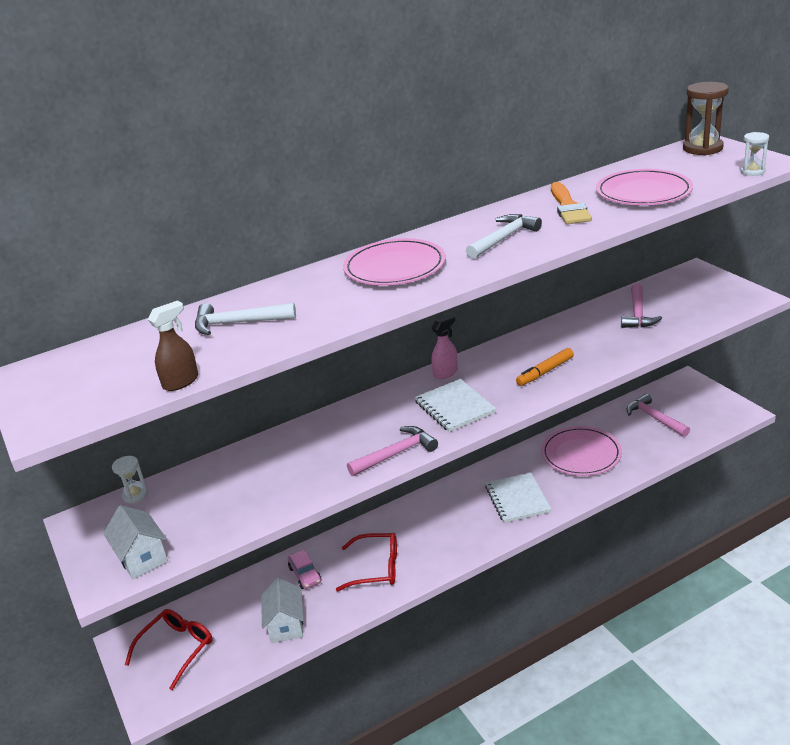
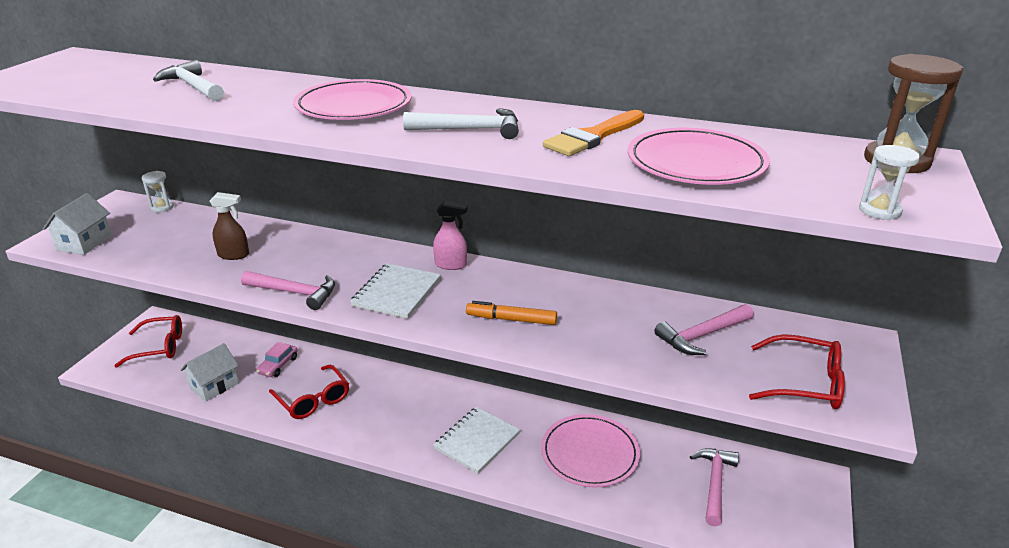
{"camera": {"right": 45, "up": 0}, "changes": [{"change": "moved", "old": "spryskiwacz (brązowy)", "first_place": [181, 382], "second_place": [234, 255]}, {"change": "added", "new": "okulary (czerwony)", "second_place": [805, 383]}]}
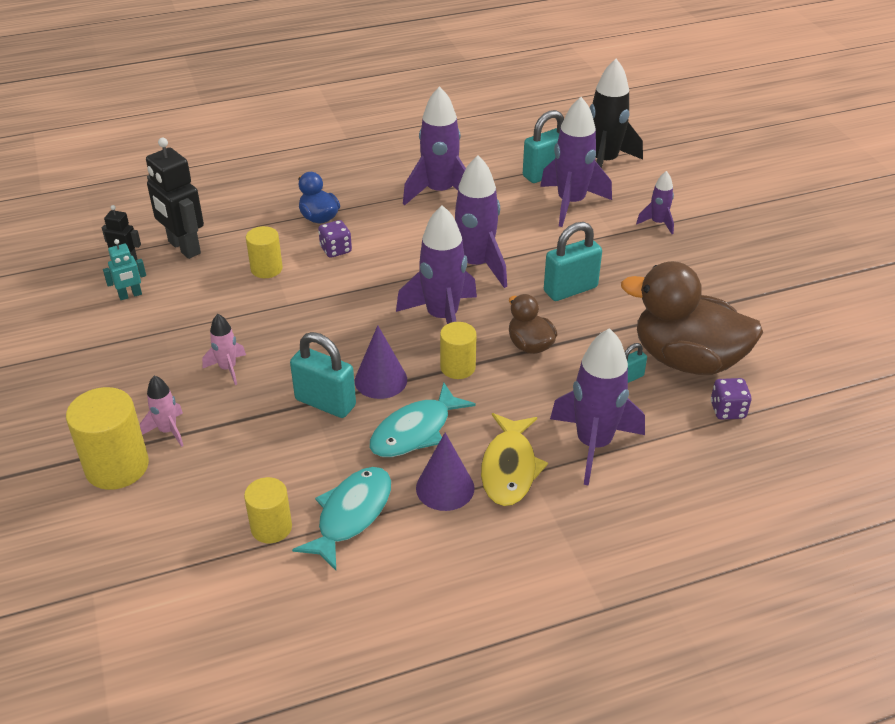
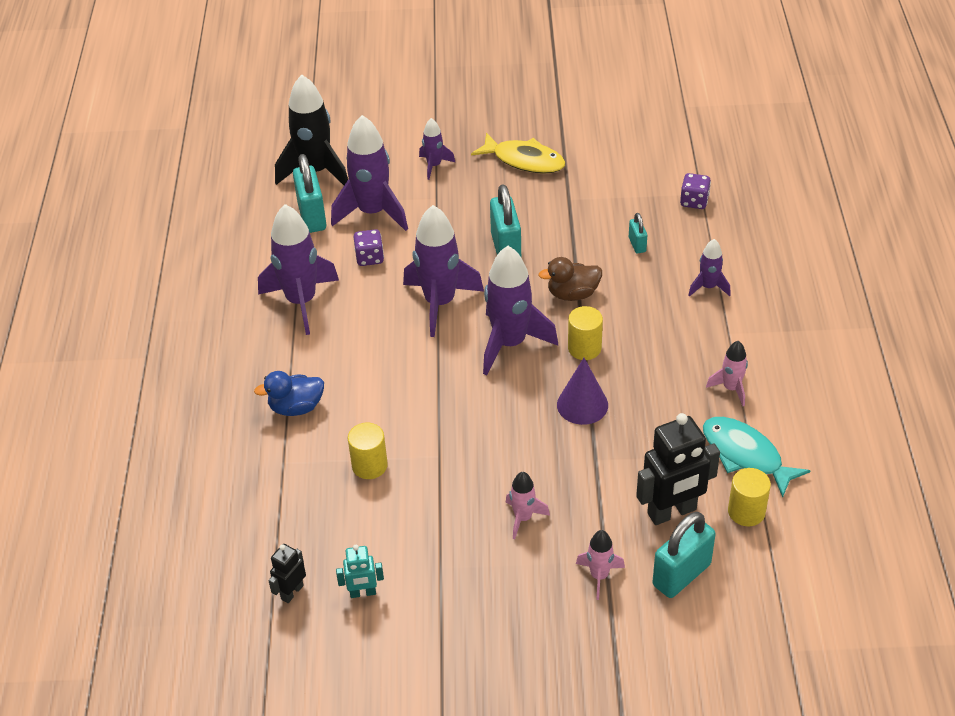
{"camera": {"right": -70, "up": 5}, "changes": [{"change": "moved", "old": "robot (czarny)", "first_place": [184, 248], "second_place": [672, 512]}, {"change": "moved", "old": "kostka do gry (fioletowy)", "first_place": [336, 250], "second_place": [369, 258]}, {"change": "turned", "old": "robot (turkusowy)", "first_place": [130, 295], "second_place": [363, 593], "degrees": 90}, {"change": "removed", "old": "kaczka (brązowy)", "first_place": [686, 360]}, {"change": "resized", "old": "rakieta (fioletowy)", "first_place": [593, 444], "second_place": [708, 287], "factor": 0.51}, {"change": "moved", "old": "kłódka (turkusowy)", "first_place": [325, 403], "second_place": [681, 575]}, {"change": "removed", "old": "ryba (turkusowy)", "first_place": [415, 431]}, {"change": "removed", "old": "walec (żółty)", "first_place": [117, 466]}, {"change": "moved", "old": "ryba (żółty)", "first_place": [509, 468], "second_place": [524, 160]}, {"change": "replaced", "old": "stożek (fioletowy)", "new": "rakieta (różowy)", "first_place": [445, 488], "second_place": [731, 388]}]}
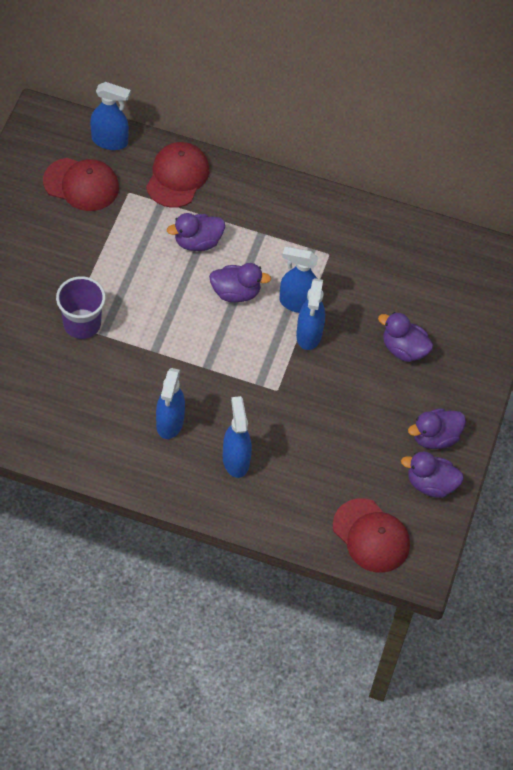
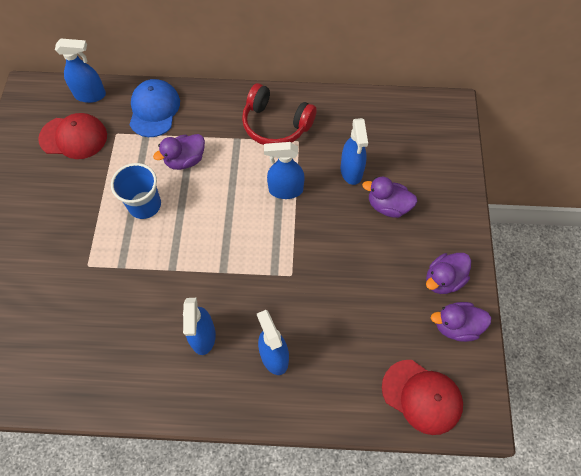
{"camera": {"right": -10, "up": 5}, "changes": [{"change": "recoloured", "old": "czapka (czerwony)", "new": "czapka (niebieski)", "first_place": [177, 176], "second_place": [154, 110]}, {"change": "removed", "old": "kaczka (fioletowy)", "first_place": [236, 292]}, {"change": "removed", "old": "szklanka (fioletowy)", "first_place": [82, 324]}, {"change": "moved", "old": "spryskiwacz (niebieski)", "first_place": [309, 334], "second_place": [351, 171]}, {"change": "added", "new": "słuchawki (czerwony)", "second_place": [276, 124]}, {"change": "added", "new": "szklanka (niebieski)", "second_place": [144, 205]}]}
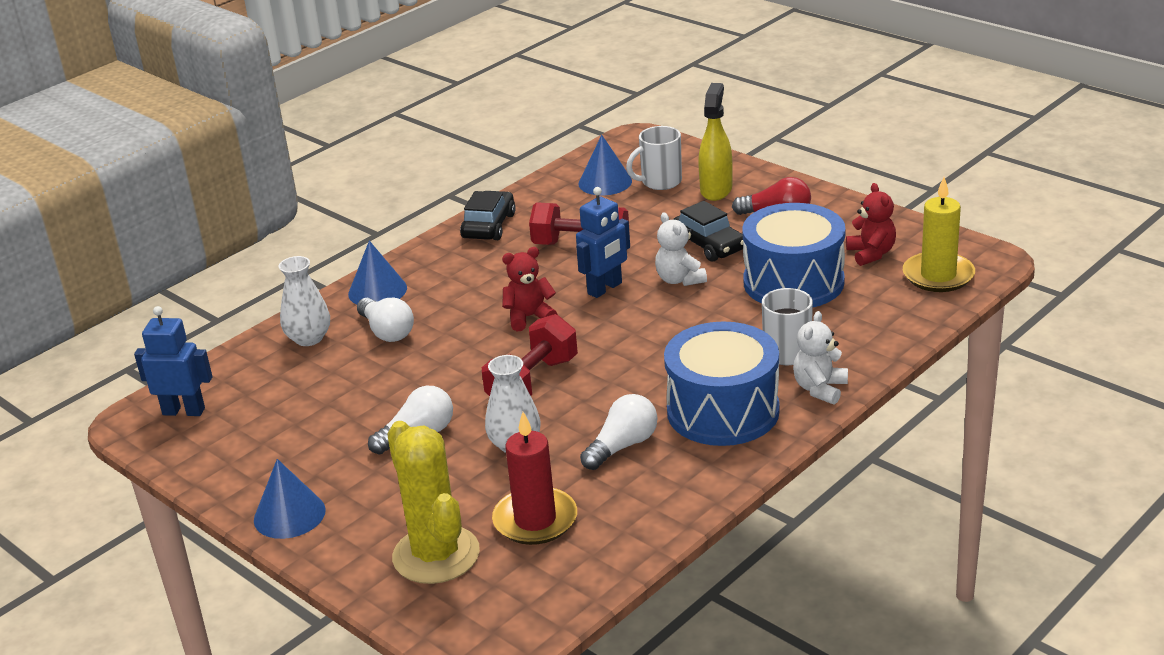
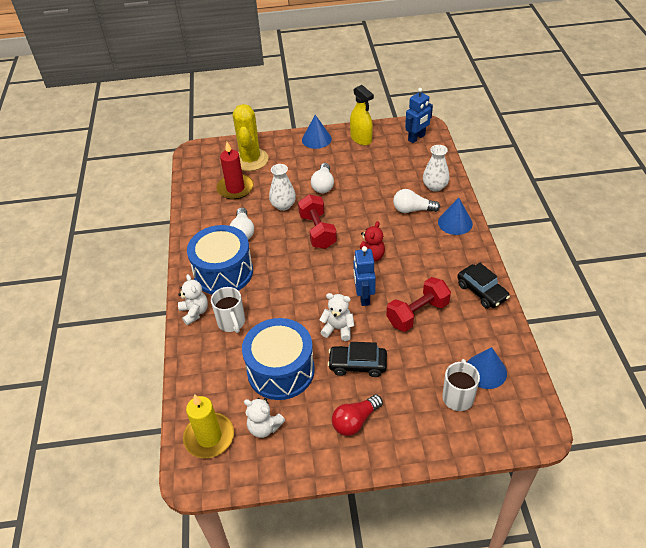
{"camera": {"right": 130, "up": 15}, "changes": [{"change": "moved", "old": "spryskiwacz (żółty)", "first_place": [716, 190], "second_place": [361, 139]}, {"change": "recoloured", "old": "miś (czerwony)", "new": "miś (biały)", "first_place": [871, 254], "second_place": [264, 427]}, {"change": "turned", "old": "kaktus (żółty)", "first_place": [436, 555], "second_place": [250, 160], "degrees": 75}]}
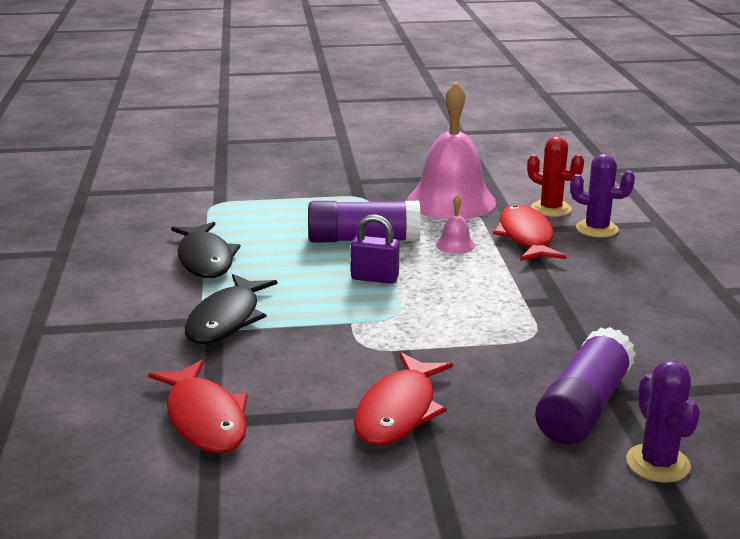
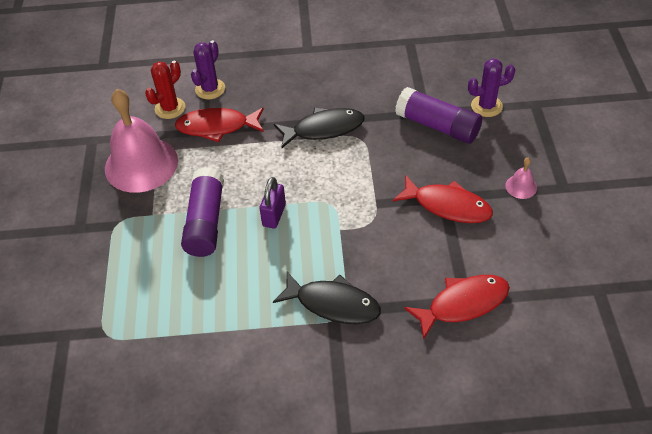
{"camera": {"right": -85, "up": 25}, "changes": [{"change": "moved", "old": "dzwonek (różowy)", "first_place": [455, 245], "second_place": [521, 186]}, {"change": "moved", "old": "ryba (czarny)", "first_place": [205, 259], "second_place": [324, 129]}]}
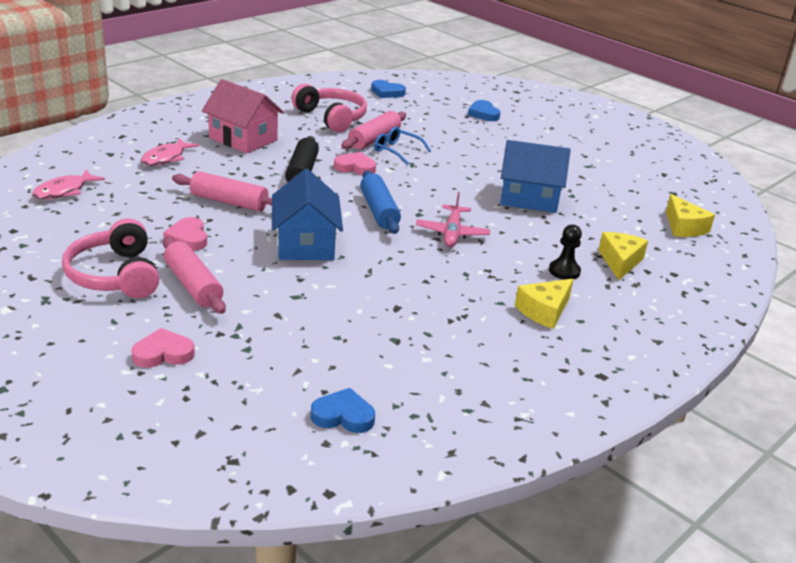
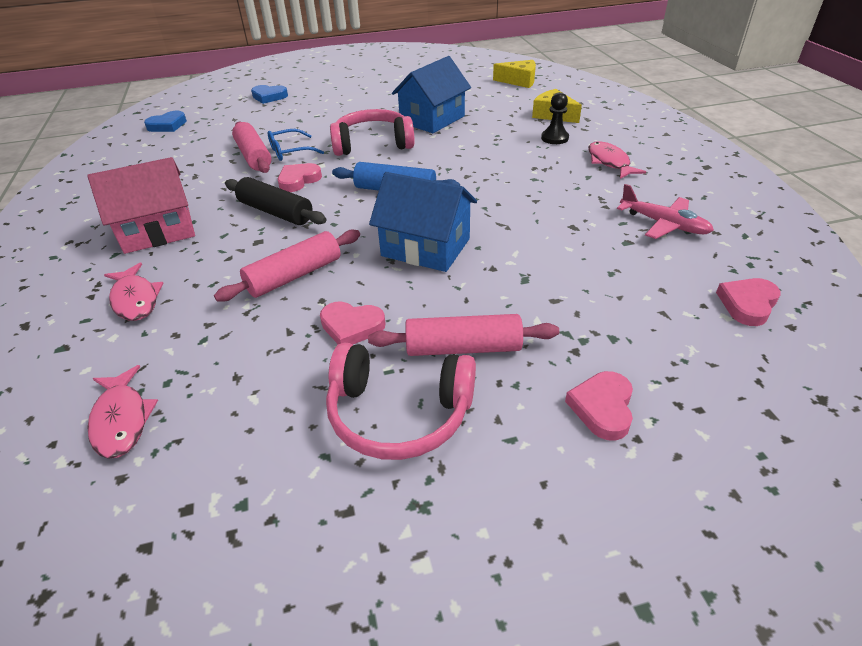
{"camera": {"right": -55, "up": 10}, "changes": [{"change": "moved", "old": "słuchawki (różowy)", "first_place": [332, 118], "second_place": [373, 144]}, {"change": "moved", "old": "samolot (różowy)", "first_place": [452, 233], "second_place": [663, 224]}, {"change": "replaced", "old": "ser (żółty)", "new": "ryba (różowy)", "first_place": [544, 311], "second_place": [609, 162]}, {"change": "recoloured", "old": "serce (niebieski)", "new": "serce (różowy)", "first_place": [343, 416], "second_place": [747, 304]}]}
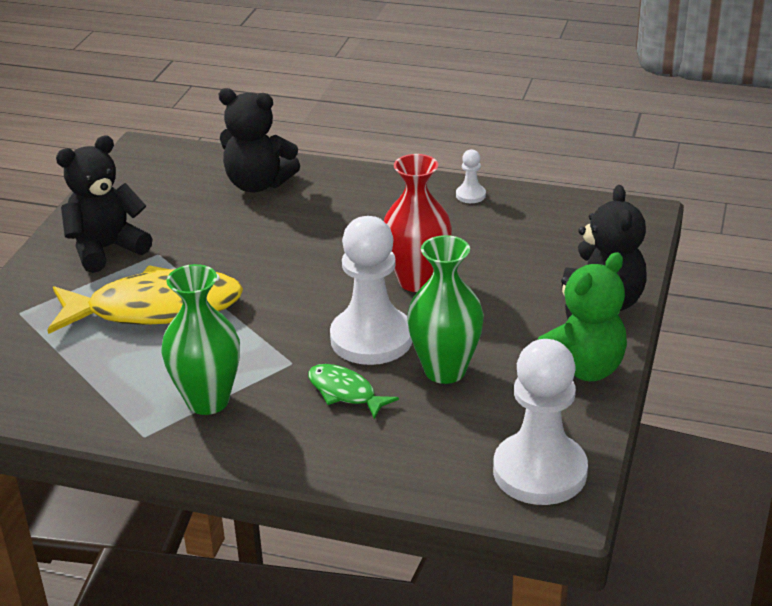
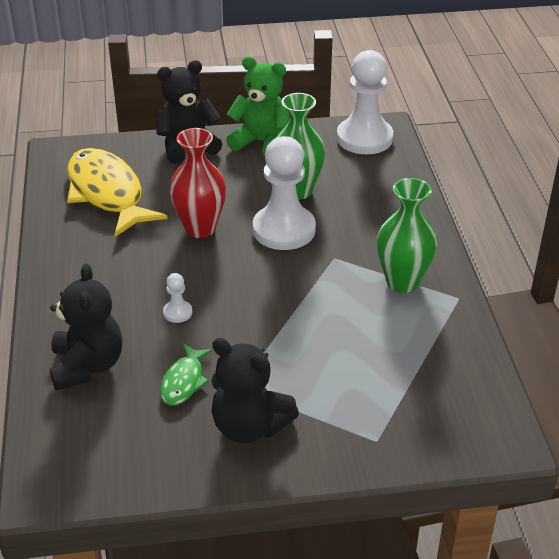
{"camera": {"right": -115, "up": 5}, "changes": [{"change": "moved", "old": "pionek (biały)", "first_place": [470, 195], "second_place": [177, 312]}, {"change": "moved", "old": "ryba (żółty)", "first_place": [155, 309], "second_place": [107, 193]}, {"change": "moved", "old": "ryba (zielony)", "first_place": [345, 392], "second_place": [184, 381]}]}
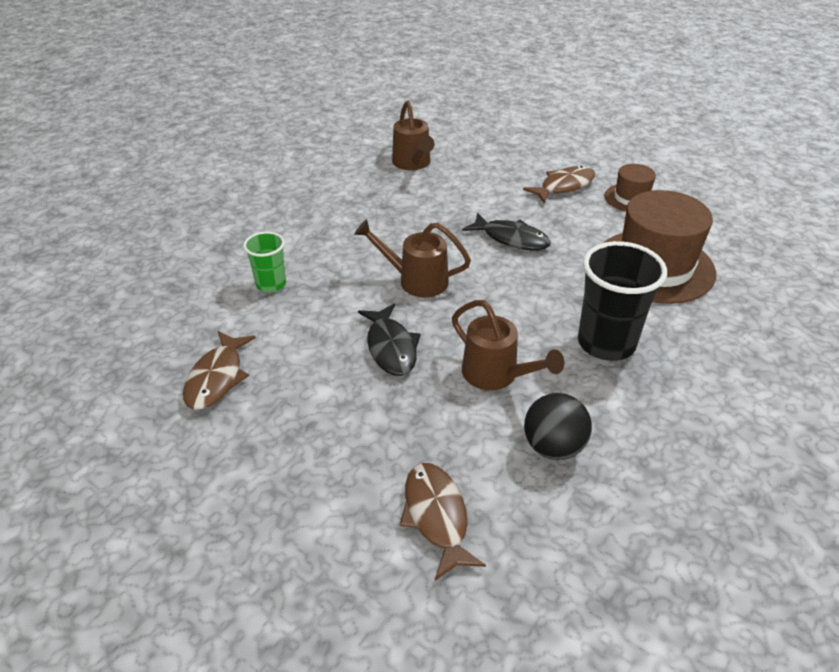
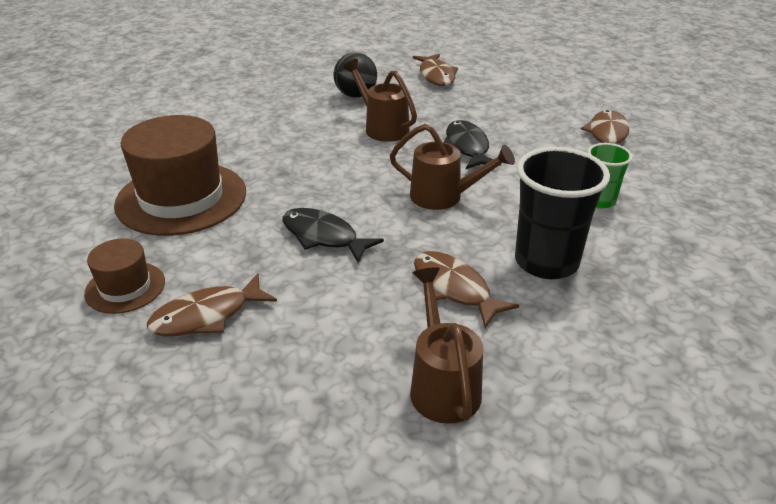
{"camera": {"right": -175, "up": -5}, "changes": [{"change": "moved", "old": "szklanka (czarny)", "first_place": [606, 343], "second_place": [546, 262]}, {"change": "added", "new": "ryba (brązowy)", "second_place": [454, 288]}]}
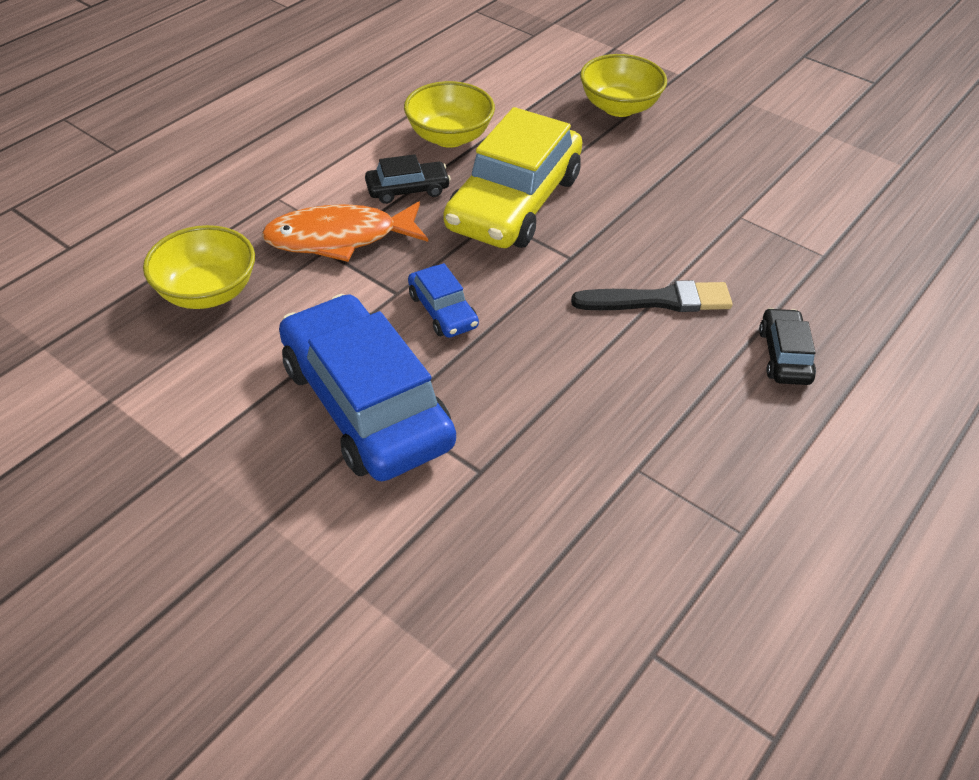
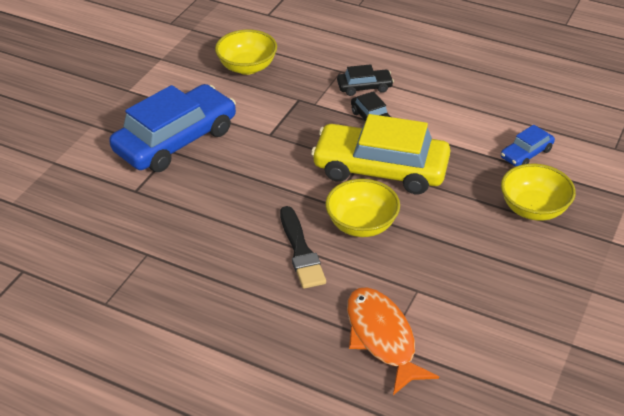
{"camera": {"right": 80, "up": -5}, "changes": [{"change": "moved", "old": "miska (żółty)", "first_place": [449, 137], "second_place": [362, 225]}, {"change": "moved", "old": "ryba (pomarańczowy)", "first_place": [339, 238], "second_place": [382, 338]}, {"change": "moved", "old": "samochód (niebieski)", "first_place": [442, 310], "second_place": [526, 153]}, {"change": "moved", "old": "samochód (czarny)", "first_place": [784, 355], "second_place": [364, 87]}]}
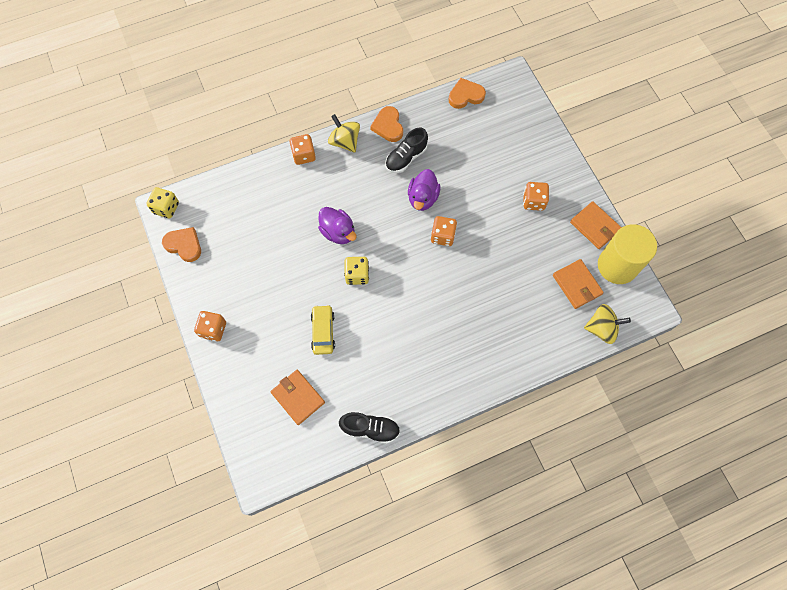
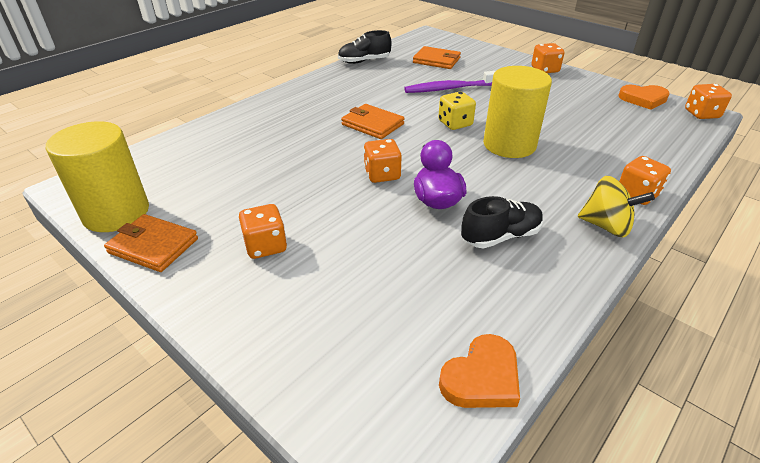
{"camera": {"right": 155, "up": -30}, "changes": [{"change": "removed", "old": "serce (pomarańczowy)", "first_place": [388, 126]}, {"change": "turned", "old": "but (czarny)", "first_place": [406, 158], "second_place": [500, 236], "degrees": 45}, {"change": "recoloured", "old": "kostka do gry (żółty)", "new": "kostka do gry (pomarańczowy)", "first_place": [166, 208], "second_place": [701, 114]}, {"change": "replaced", "old": "kaczka (fioletowy)", "new": "walec (żółty)", "first_place": [338, 232], "second_place": [509, 145]}, {"change": "moved", "old": "portfel (pomarańczowy)", "first_place": [577, 285], "second_place": [372, 124]}, {"change": "removed", "old": "bączek (żółty)", "first_place": [601, 328]}, {"change": "replaced", "old": "samochód (żółty)", "new": "szczoteczka do zębów (fioletowy)", "first_place": [323, 332], "second_place": [451, 88]}]}
